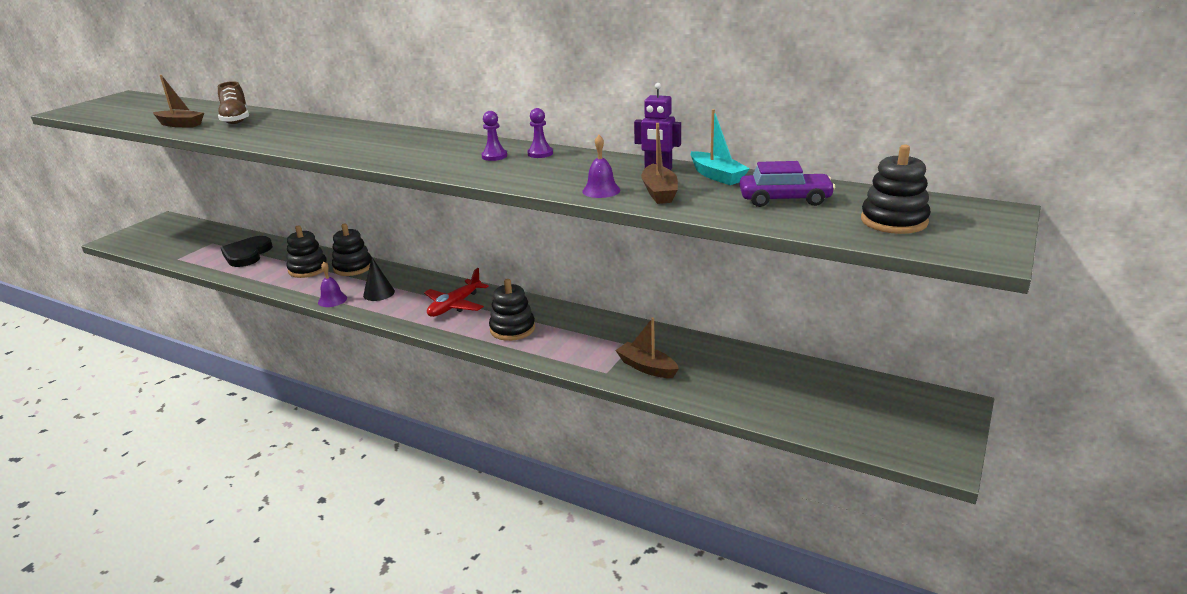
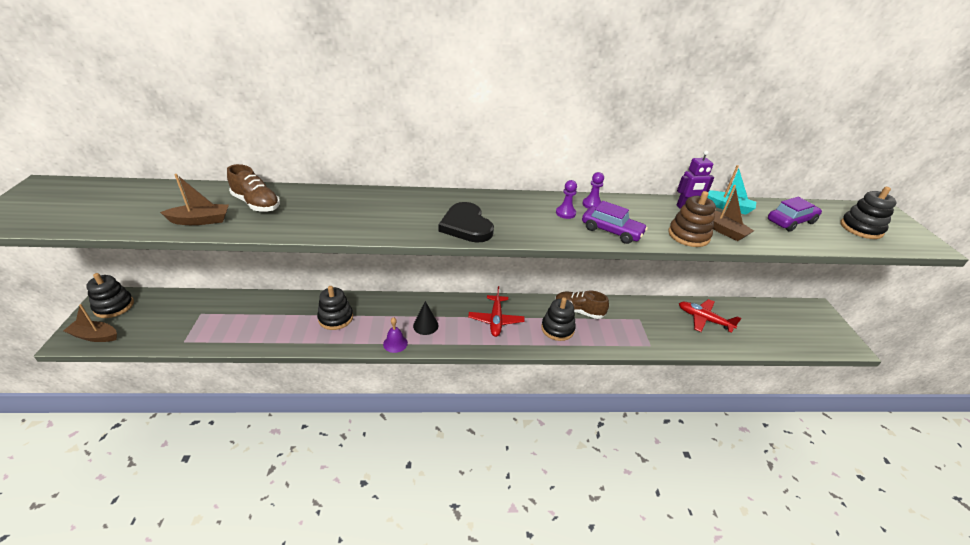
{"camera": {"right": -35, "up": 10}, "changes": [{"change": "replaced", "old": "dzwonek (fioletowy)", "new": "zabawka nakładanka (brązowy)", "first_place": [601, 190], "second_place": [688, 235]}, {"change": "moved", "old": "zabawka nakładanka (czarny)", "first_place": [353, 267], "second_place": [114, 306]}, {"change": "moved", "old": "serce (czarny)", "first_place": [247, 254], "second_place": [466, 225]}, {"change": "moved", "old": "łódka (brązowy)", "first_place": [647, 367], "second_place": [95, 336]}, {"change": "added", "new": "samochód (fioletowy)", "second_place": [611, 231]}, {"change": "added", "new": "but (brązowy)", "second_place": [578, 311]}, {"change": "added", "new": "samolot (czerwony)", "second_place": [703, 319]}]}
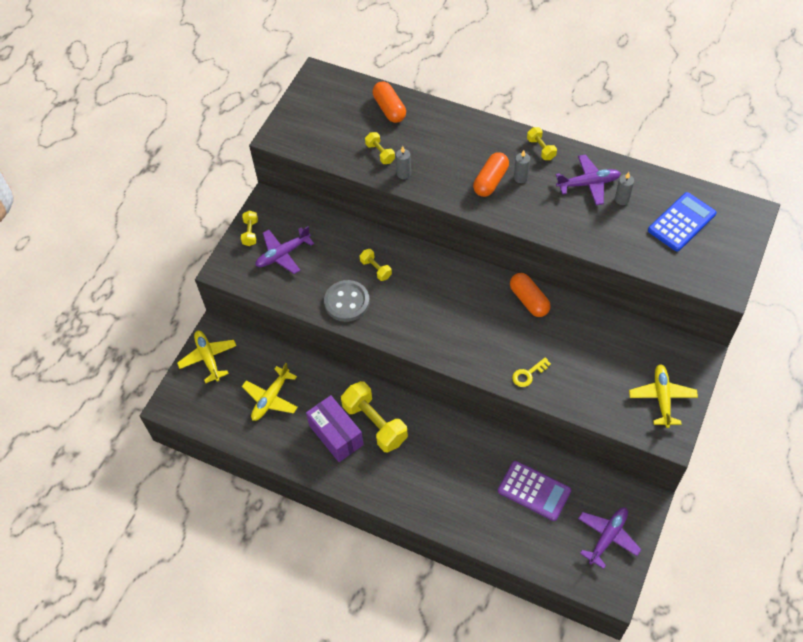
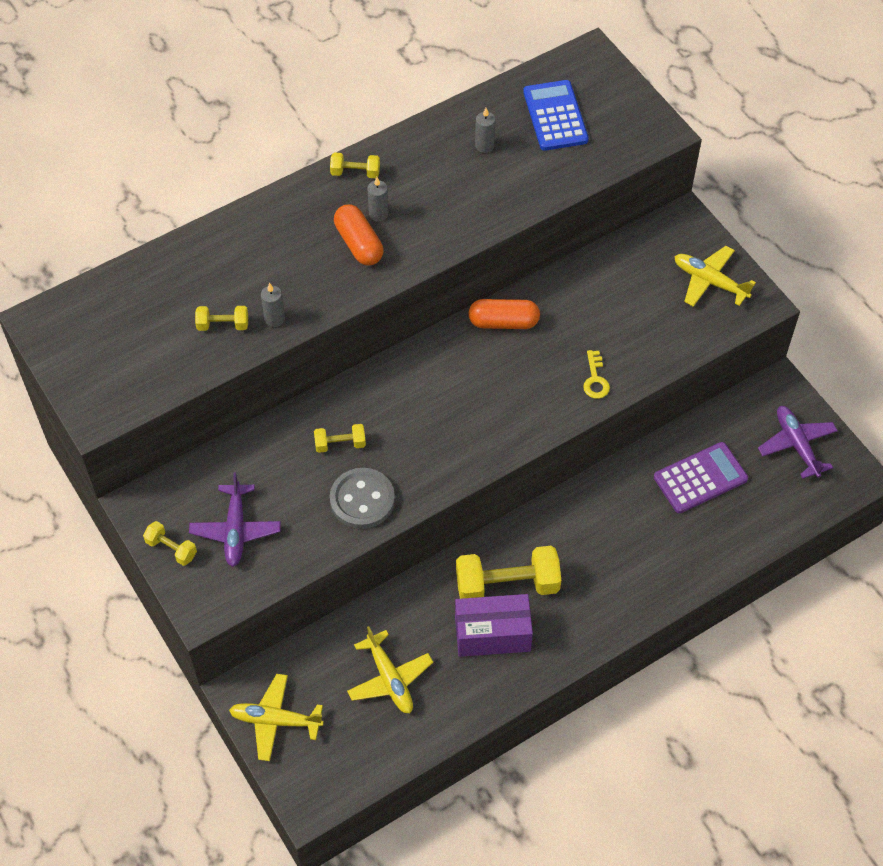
{"camera": {"right": -60, "up": 0}, "changes": [{"change": "removed", "old": "kapsułka (pomarańczowy)", "first_place": [389, 109]}, {"change": "removed", "old": "samolot (fioletowy)", "first_place": [588, 184]}]}
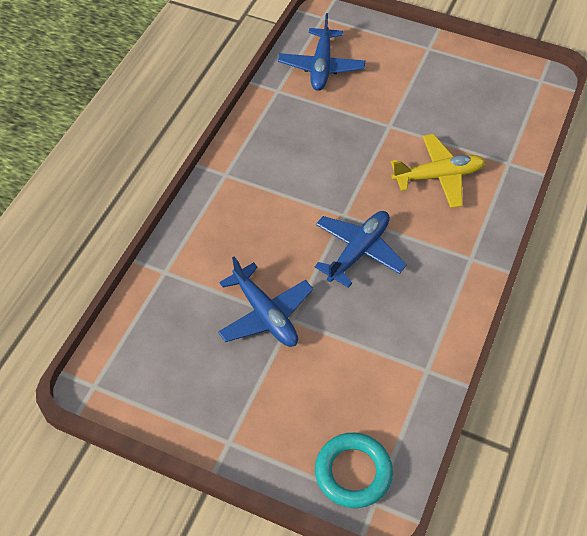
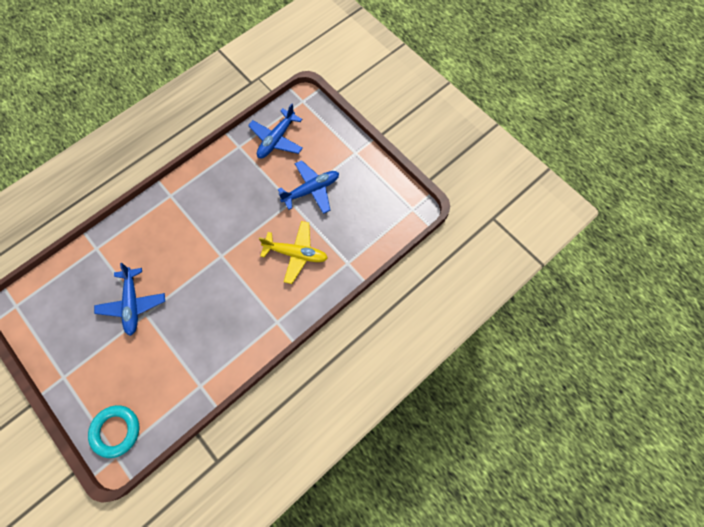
{"camera": {"right": 25, "up": 15}, "changes": [{"change": "moved", "old": "samolot (niebieski)", "first_place": [358, 252], "second_place": [311, 190]}]}
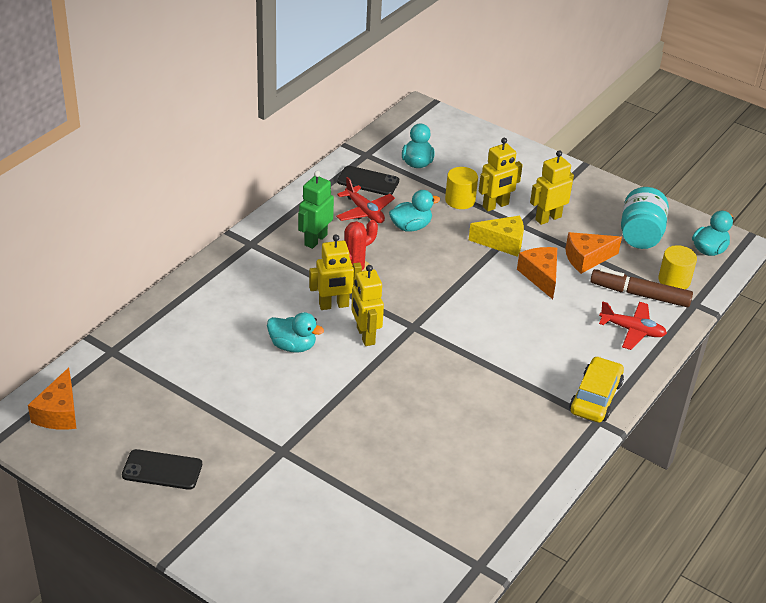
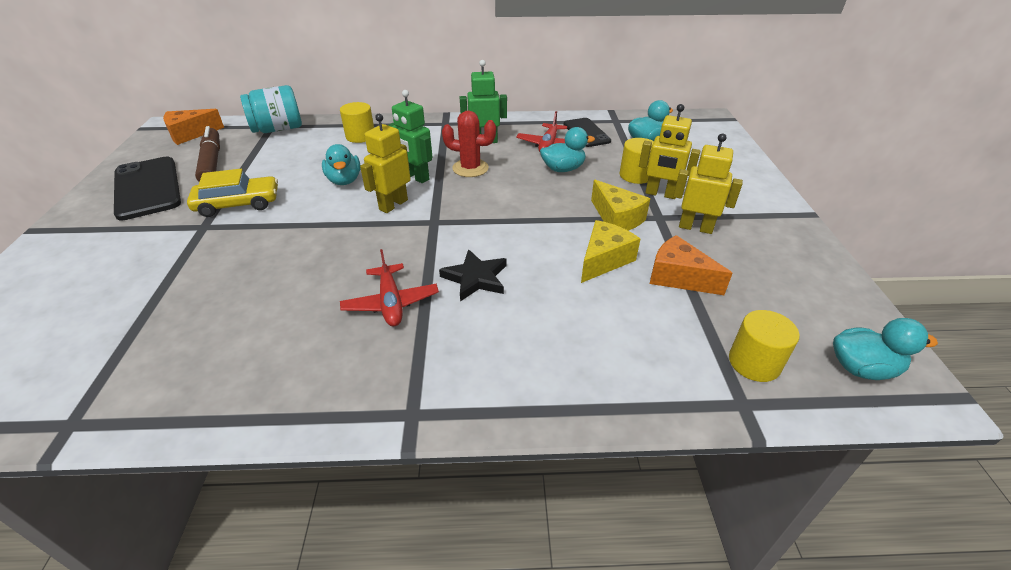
{"camera": {"right": 55, "up": 0}, "changes": [{"change": "moved", "old": "słoik (turkusowy)", "first_place": [640, 235], "second_place": [278, 129]}, {"change": "turned", "old": "kaczka (turkusowy)", "first_place": [411, 227], "second_place": [563, 169], "degrees": -45}, {"change": "recoloured", "old": "robot (żółty)", "new": "robot (zielony)", "first_place": [334, 305], "second_place": [415, 177]}, {"change": "recoloured", "old": "ser (pomarańczowy)", "new": "ser (żółty)", "first_place": [540, 276], "second_place": [604, 260]}, {"change": "moved", "old": "flamaster (brązowy)", "first_place": [639, 294], "second_place": [212, 162]}, {"change": "moved", "old": "samolot (czerwony)", "first_place": [632, 330], "second_place": [391, 303]}, {"change": "moved", "old": "samochód (żółty)", "first_place": [595, 397], "second_place": [238, 204]}, {"change": "resized", "old": "telefon (czarny)", "first_place": [162, 470], "second_place": [147, 188], "factor": 1.61}, {"change": "added", "new": "walec (żółty)", "second_place": [360, 136]}, {"change": "added", "new": "gwiazda (czarny)", "second_place": [475, 278]}]}
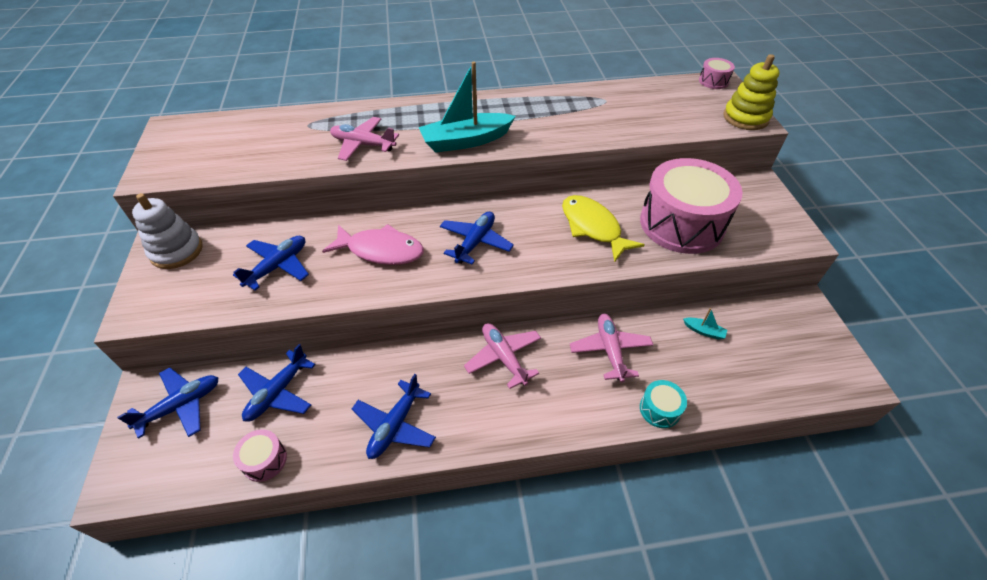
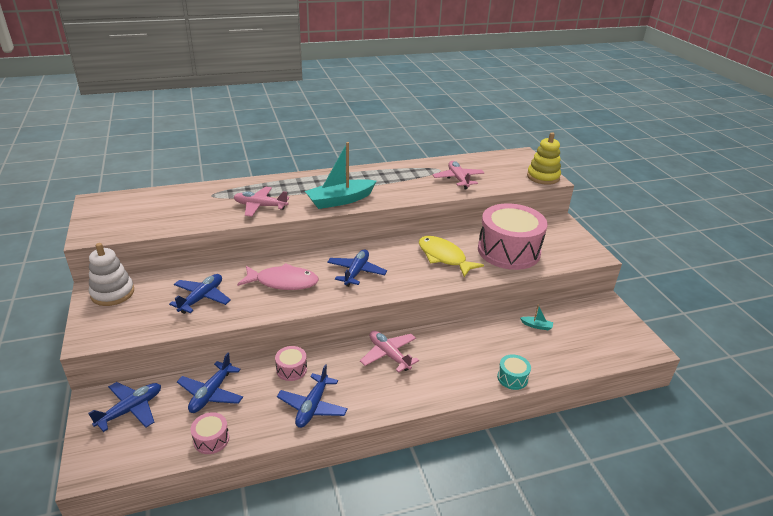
{"camera": {"right": -10, "up": -15}, "changes": [{"change": "moved", "old": "bęben (różowy)", "first_place": [713, 81], "second_place": [291, 369]}, {"change": "moved", "old": "samolot (różowy)", "first_place": [610, 350], "second_place": [458, 179]}]}
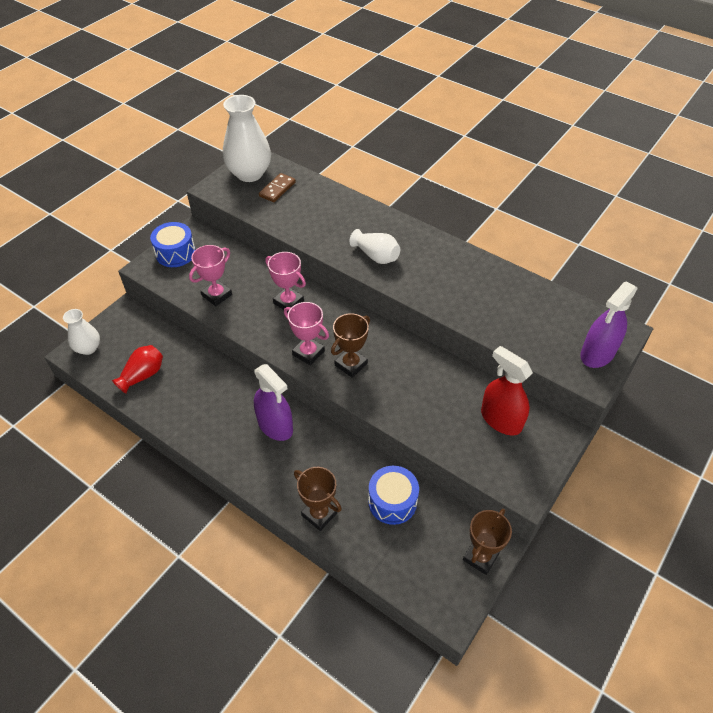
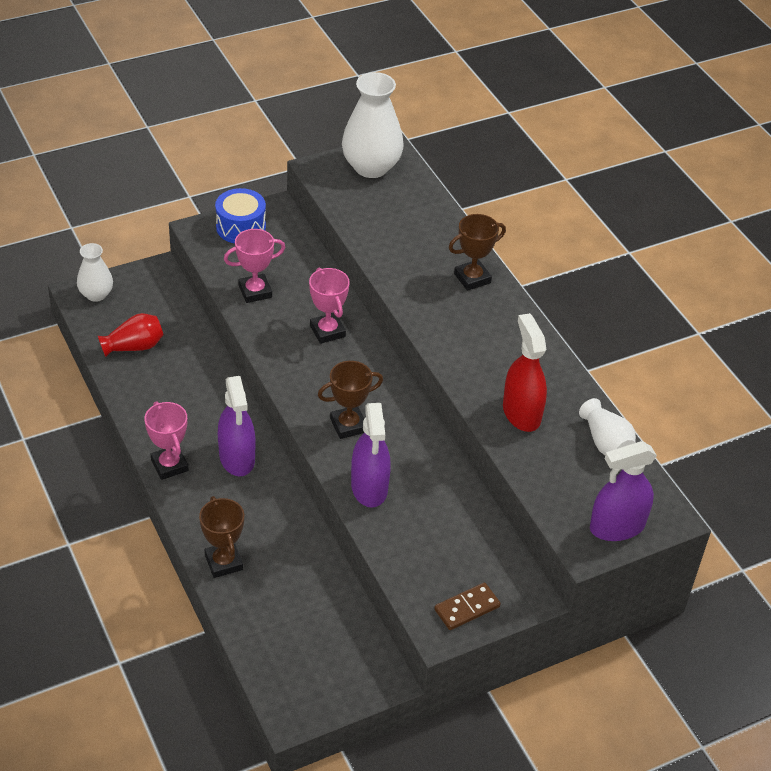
{"camera": {"right": 25, "up": -5}, "changes": [{"change": "moved", "old": "kostka domina (brązowy)", "first_place": [277, 189], "second_place": [467, 608]}, {"change": "moved", "old": "wazon (biały)", "first_place": [376, 256], "second_place": [606, 442]}, {"change": "moved", "old": "puchar (różowy)", "first_place": [308, 353], "second_place": [169, 465]}, {"change": "moved", "old": "spryskiwacz (czerwony)", "first_place": [501, 420], "second_place": [521, 413]}, {"change": "removed", "old": "bęben (niebieski)", "first_place": [392, 501]}, {"change": "moved", "old": "puchar (brązowy)", "first_place": [480, 557], "second_place": [472, 278]}, {"change": "added", "new": "spryskiwacz (fioletowy)", "second_place": [369, 487]}]}
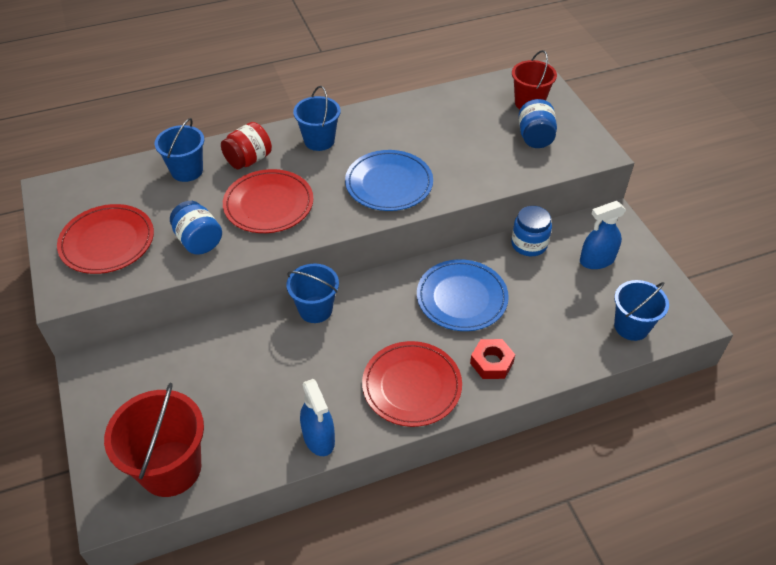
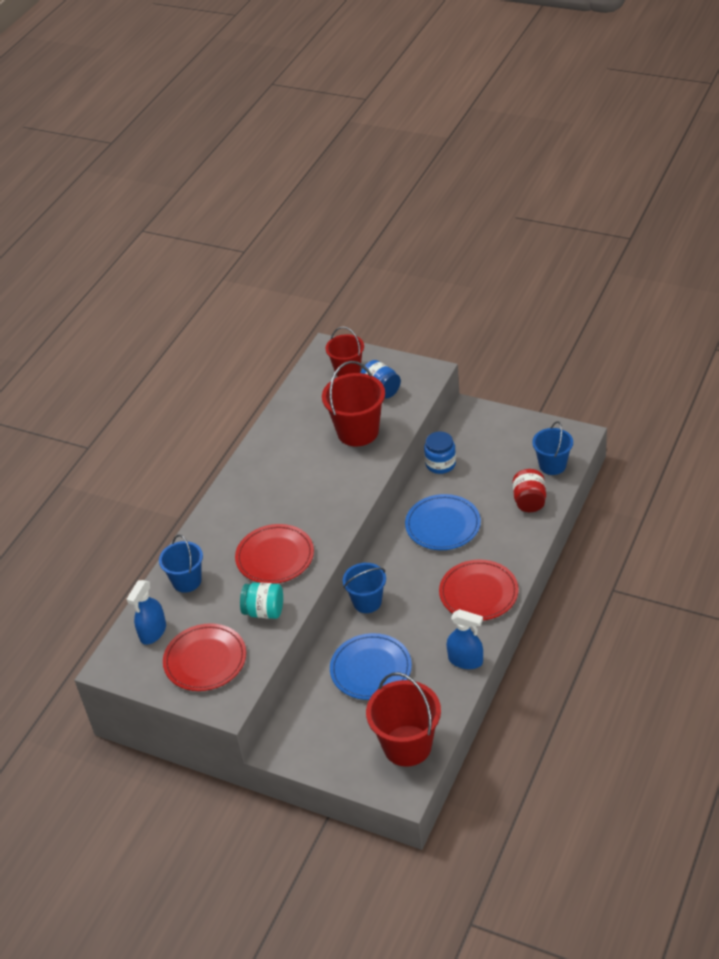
{"camera": {"right": -40, "up": -5}, "changes": [{"change": "removed", "old": "wiadro (niebieski)", "first_place": [319, 140]}, {"change": "moved", "old": "słoik (czerwony)", "first_place": [248, 160], "second_place": [529, 501]}, {"change": "moved", "old": "talerz (niebieski)", "first_place": [389, 184], "second_place": [371, 669]}, {"change": "recoloured", "old": "słoik (niebieski)", "new": "słoik (turkusowy)", "first_place": [199, 241], "second_place": [264, 611]}, {"change": "moved", "old": "spryskiwacz (niebieski)", "first_place": [597, 260], "second_place": [153, 632]}, {"change": "removed", "old": "nakrętka (czerwony)", "first_place": [491, 363]}, {"change": "added", "new": "wiadro (czerwony)", "second_place": [358, 432]}]}
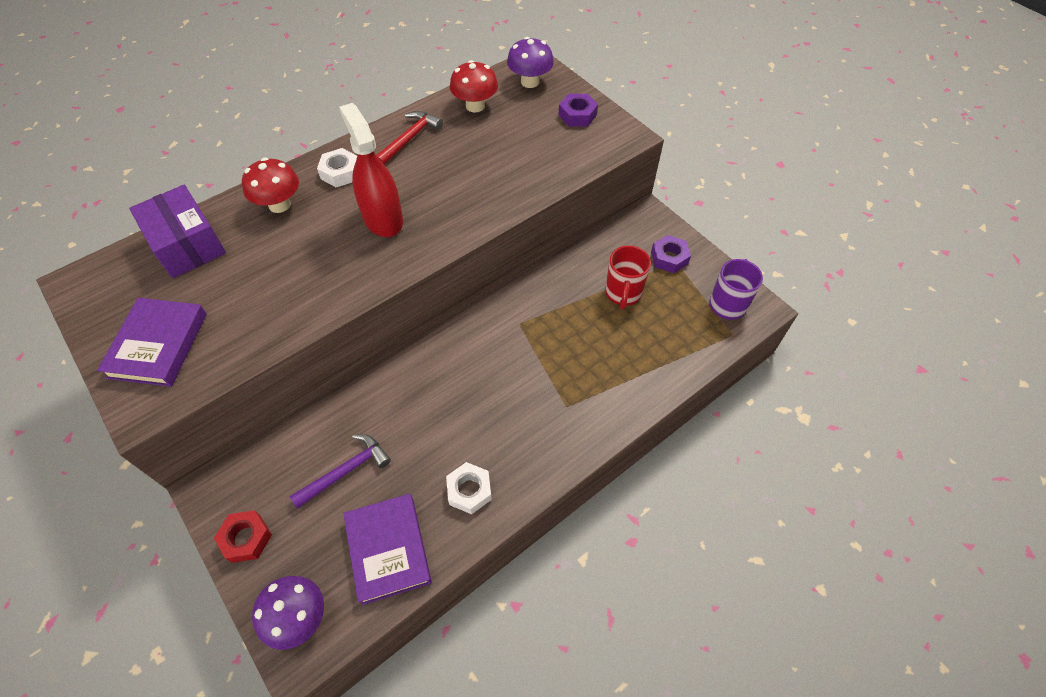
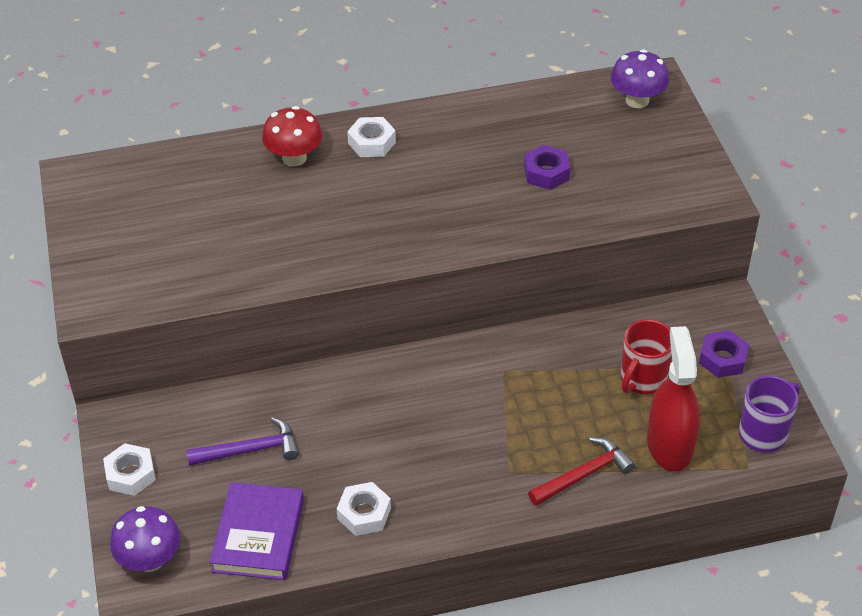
{"camera": {"right": 25, "up": -10}, "changes": [{"change": "removed", "old": "grzyb (czerwony)", "first_place": [475, 106]}, {"change": "moved", "old": "nakrętka (fioletowy)", "first_place": [577, 115], "second_place": [546, 173]}, {"change": "moved", "old": "spryskiwacz (czerwony)", "first_place": [383, 219], "second_place": [669, 445]}, {"change": "moved", "old": "młotek (czerwony)", "first_place": [409, 139], "second_place": [583, 474]}, {"change": "removed", "old": "pudełko (fioletowy)", "first_place": [187, 244]}, {"change": "removed", "old": "książka (fioletowy)", "first_place": [158, 345]}, {"change": "recoloured", "old": "nakrętka (czerwony)", "new": "nakrętka (biały)", "first_place": [246, 538], "second_place": [130, 474]}]}
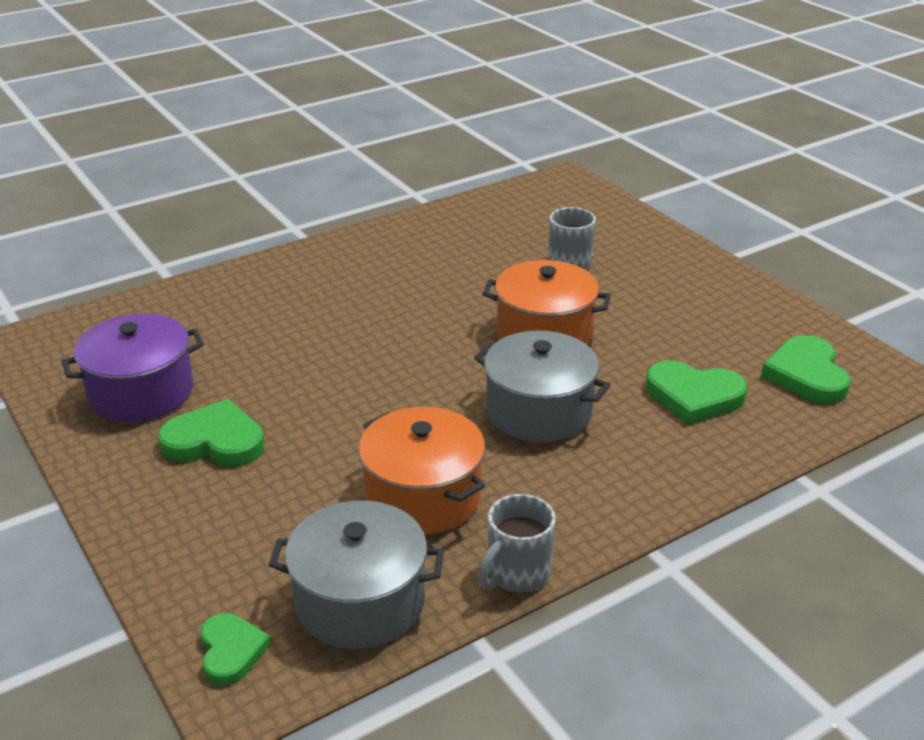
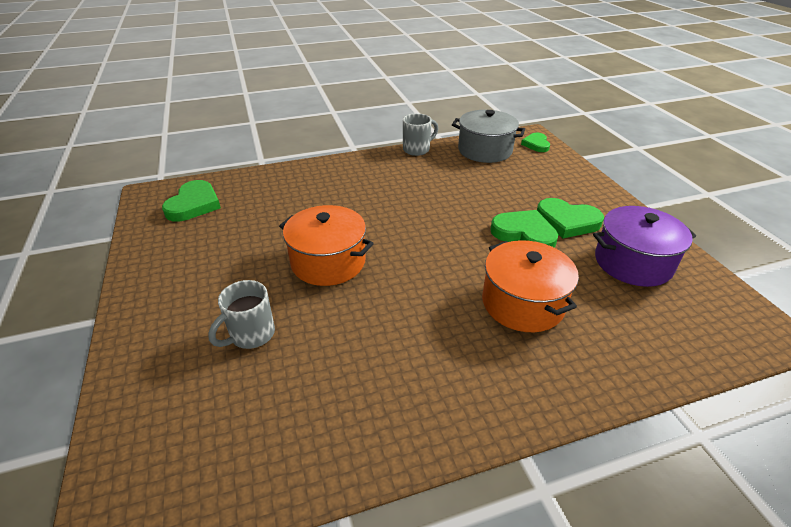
{"camera": {"right": -165, "up": 5}, "changes": [{"change": "removed", "old": "garnek (szary)", "first_place": [539, 411]}, {"change": "moved", "old": "serce (zielony)", "first_place": [693, 396], "second_place": [524, 233]}, {"change": "moved", "old": "garnek (pomarańczowy)", "first_place": [423, 496], "second_place": [522, 303]}]}
